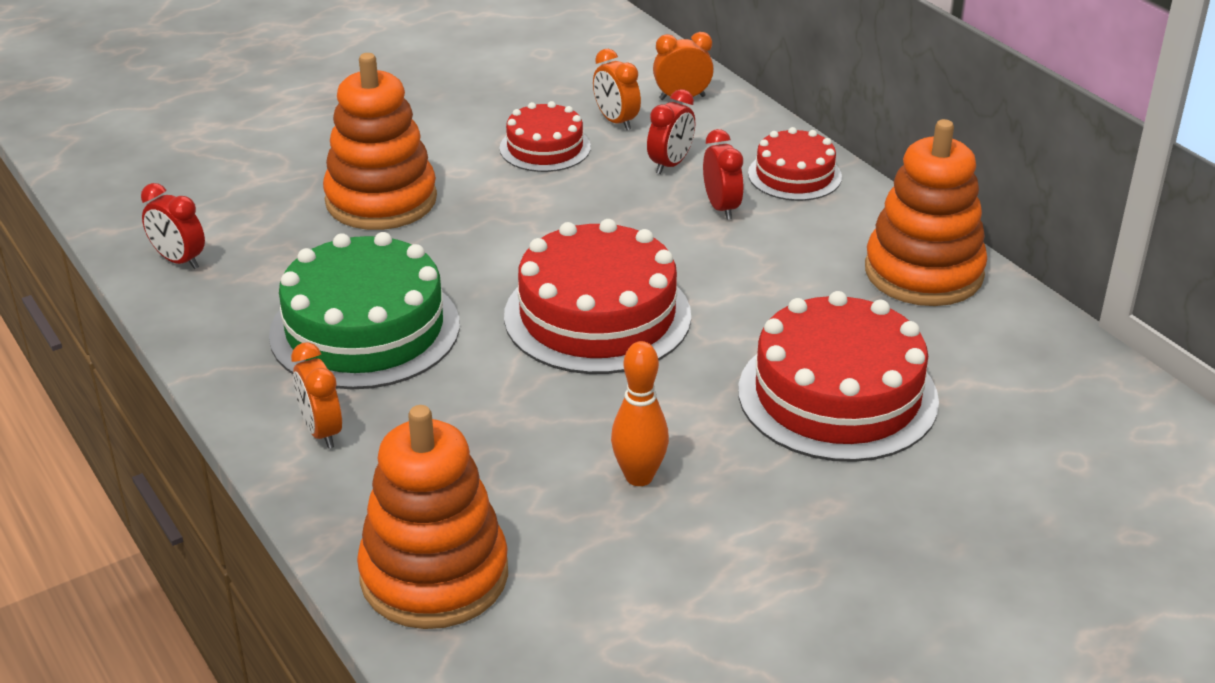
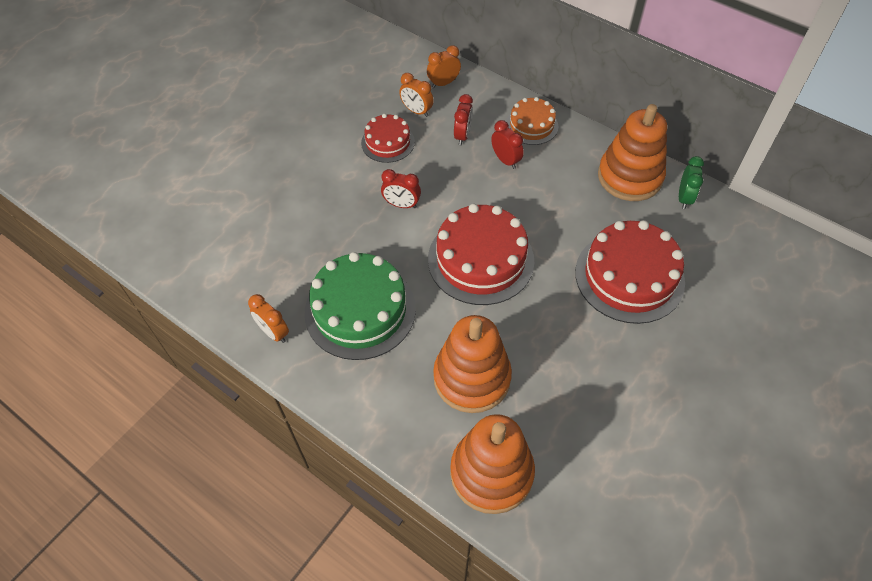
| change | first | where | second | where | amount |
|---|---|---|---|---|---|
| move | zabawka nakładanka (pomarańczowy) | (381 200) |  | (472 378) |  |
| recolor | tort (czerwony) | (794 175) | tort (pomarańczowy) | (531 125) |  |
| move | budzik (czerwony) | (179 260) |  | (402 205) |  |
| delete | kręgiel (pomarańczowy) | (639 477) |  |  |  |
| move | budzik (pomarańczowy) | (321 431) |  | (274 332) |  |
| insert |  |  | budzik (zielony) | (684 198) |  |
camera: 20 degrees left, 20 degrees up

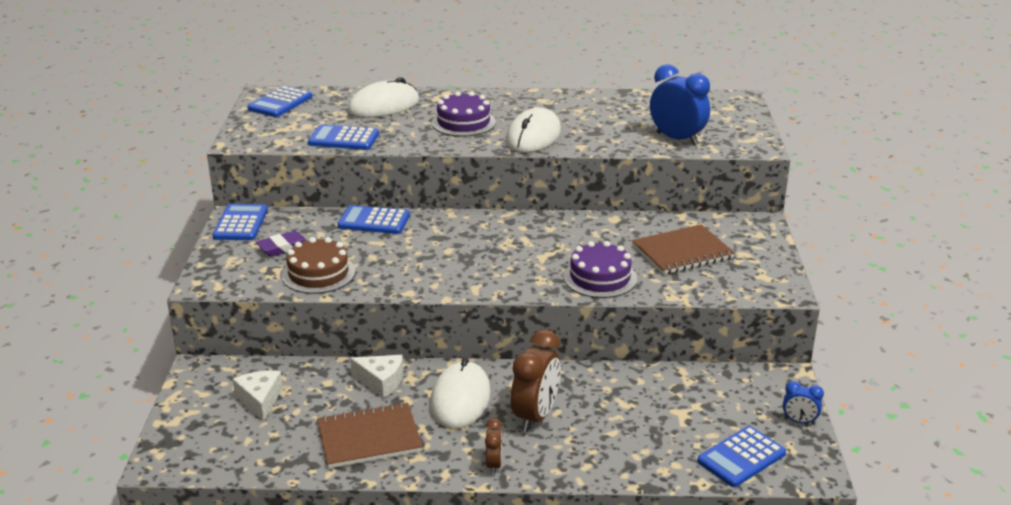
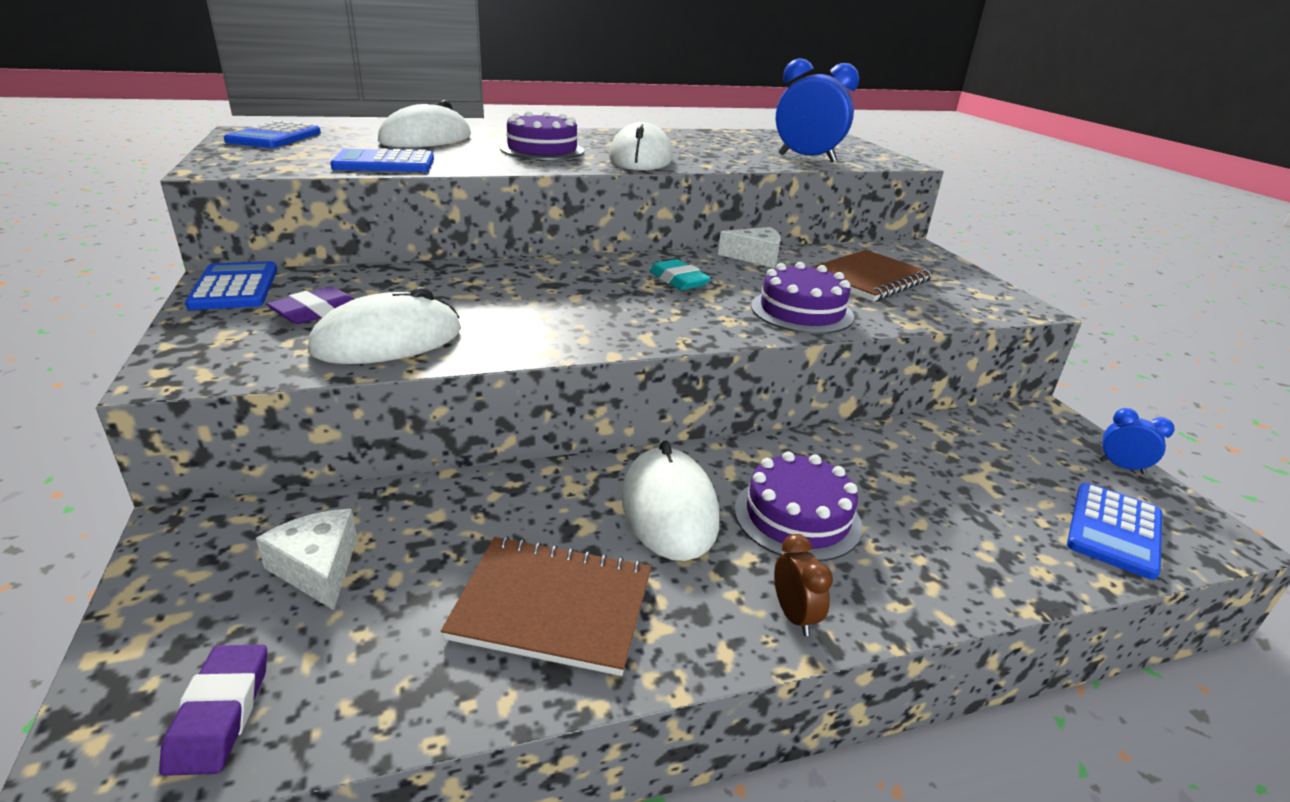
| change | first | where | second | where | amount |
|---|---|---|---|---|---|
| delete | kalkulator (niebieski) | (374 221) |  |  |  |
| replace | tort (brązowy) | (318 273) | myszka (biały) | (388 340) |  |
| replace | budzik (brązowy) | (535 416) | tort (fioletowy) | (797 517) |  |
| move | ser (biały) | (381 381) |  | (755 257) |  |
| rotate | budzik (niebieski) | (799 421) |  | (1121 467) | 150 degrees counterclockwise |
| rotate | zeszyt (brązowy) | (369 437) |  | (552 606) | 45 degrees clockwise |
| insert |  |  | gumka do mazania (turkusowy) | (678 281) |  |
| insert |  |  | gumka do mazania (fioletowy) | (220 713) |  |
camera: 20 degrees left, 0 degrees up

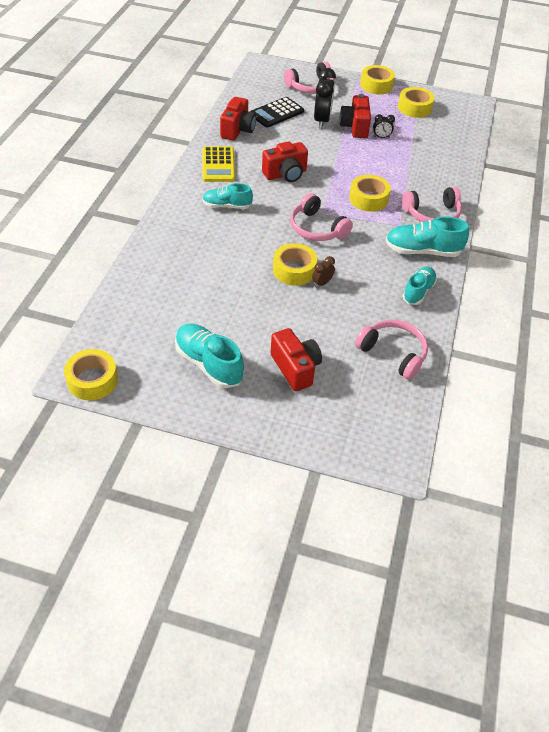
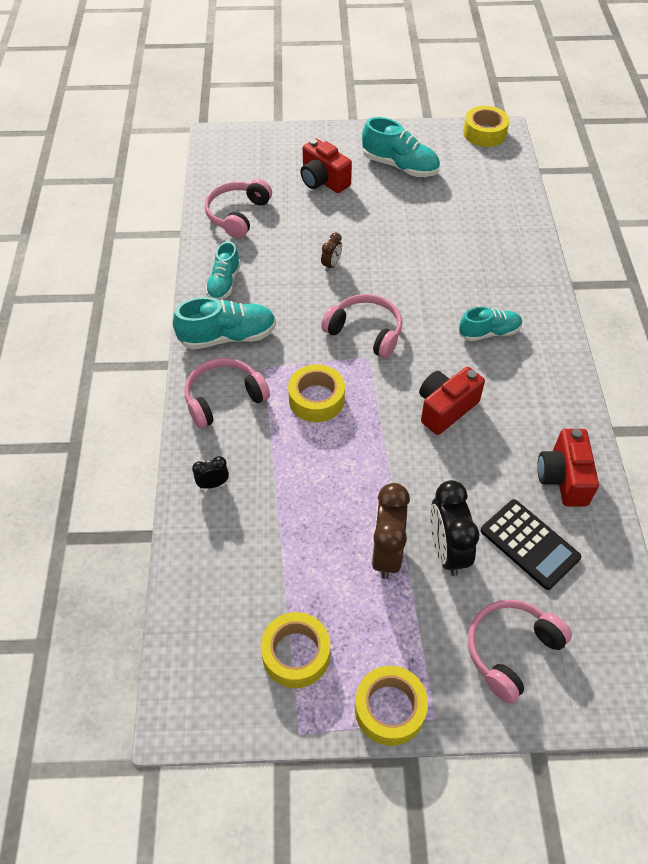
| change | first | where | second | where | amount |
|---|---|---|---|---|---|
| replace | aparat fotograficzny (czerwony) | (355 127) | budzik (brązowy) | (386 553) |  |
| rotate | kalkulator (czarny) | (276 113) |  | (529 544) | 105 degrees clockwise |
| move | budzik (czarny) | (381 137) |  | (213 484) |  |
| delete | kalkulator (żółty) | (218 165) |  |  |  |
| delete | taśma klejąca (żółty) | (294 270) |  |  |  |
| rotate | słuchawki (różowy) | (393 353) |  | (237 215) | 90 degrees clockwise |
camera: 165 degrees right, 5 degrees up

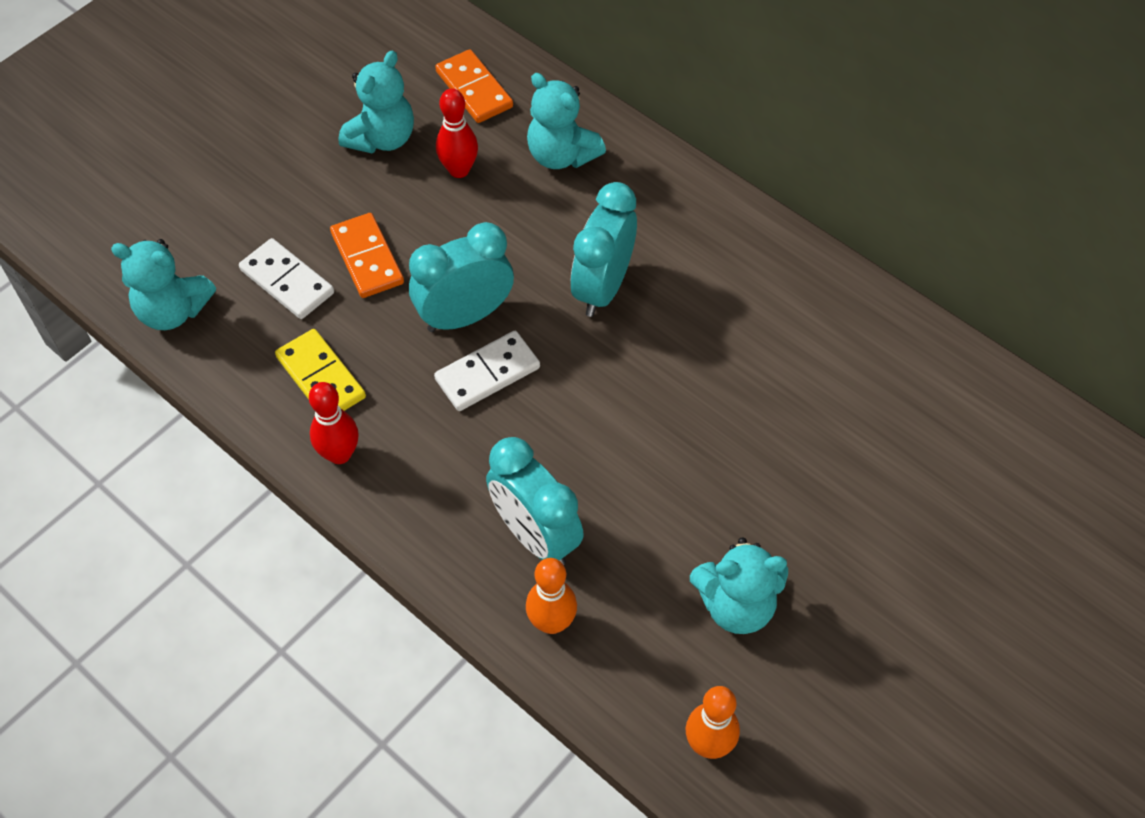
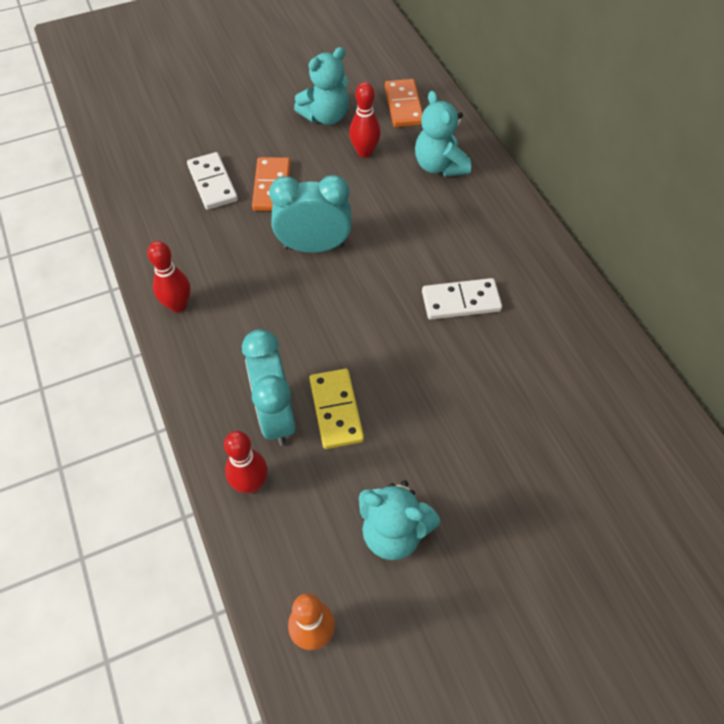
| change | first | where | second | where | amount |
|---|---|---|---|---|---|
| delete | budzik (turkusowy) | (602 288) |  |  |  |
| delete | miś (turkusowy) | (173 311) |  |  |  |
| move | kostka domina (żółty) | (321 377) |  | (336 410) |  |
| move | kostka domina (biały) | (487 373) |  | (461 301) |  |
| recolor | kręgiel (pomarańczowy) | (551 622) | kręgiel (czerwony) | (250 483) |  |
camera: 25 degrees right, 0 degrees up

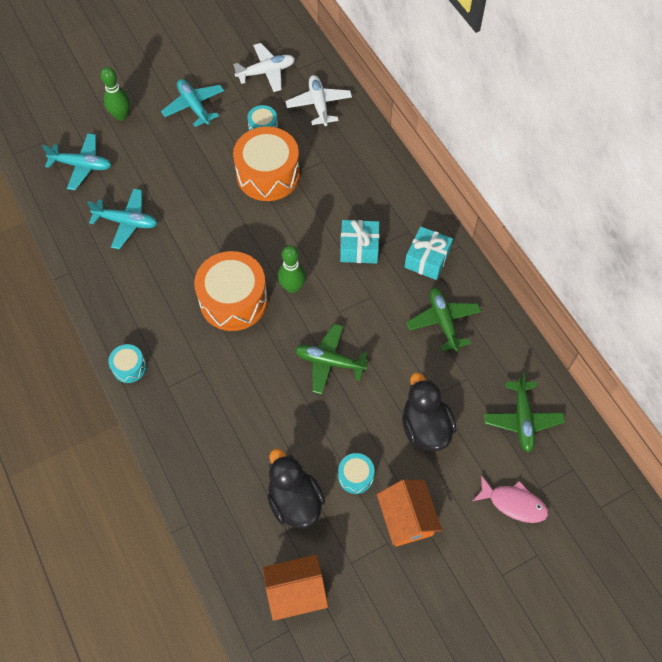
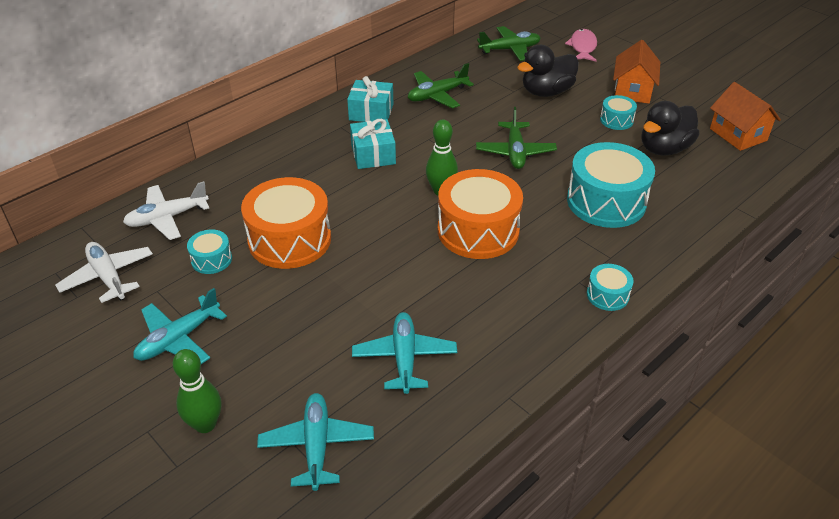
| change | first | where | second | where | amount |
|---|---|---|---|---|---|
| rotate | domek (pomarańczowy) | (407 519) |  | (632 90) | 45 degrees counterclockwise |
| insert |  |  | bęben (turkusowy) | (606 201) |  |
camera: 105 degrees left, 20 degrees down

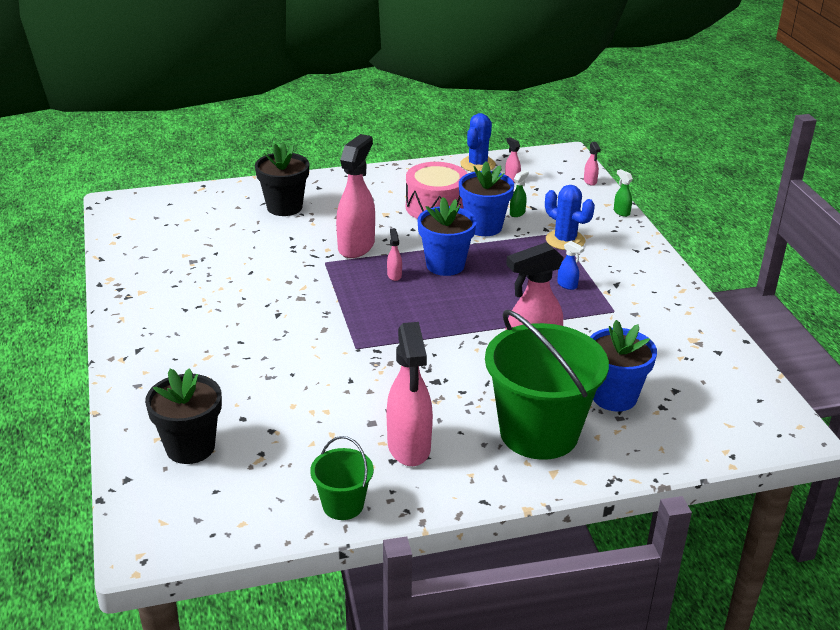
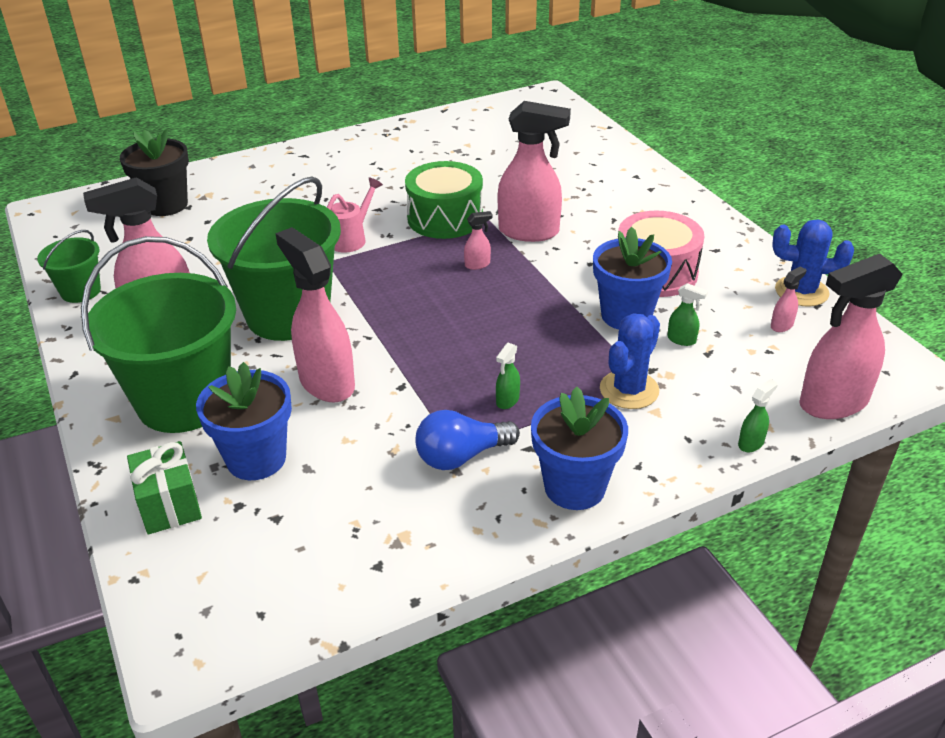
| change | first | where | second | where | amount |
|---|---|---|---|---|---|
| resize | spryskiwacz (różowy) | (590 181) |  | (832 403) | x2.41 |
| delete | doniczka (czarny) | (284 207) |  |  |  |
| move | doniczka (niebieski) | (445 265) |  | (574 487) |  |
| recolor | spryskiwacz (niebieski) | (567 285) | spryskiwacz (zielony) | (507 401) |  |
| insert |  |  | bęben (zielony) | (445 218) |  |
| insert |  |  | wiadro (zielony) | (288 315) |  |
| insert |  |  | konewka (różowy) | (352 238) |  |
| insert |  |  | żarówka (niebieski) | (461 456) |  |
| insert |  |  | prezent (zielony) | (170 505) |  |
camera: 80 degrees right, 5 degrees up

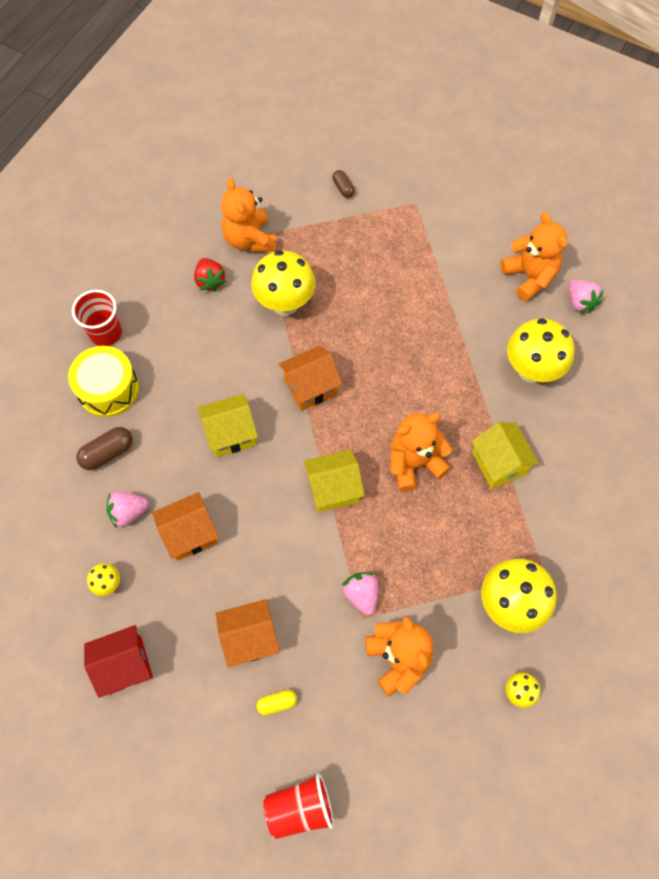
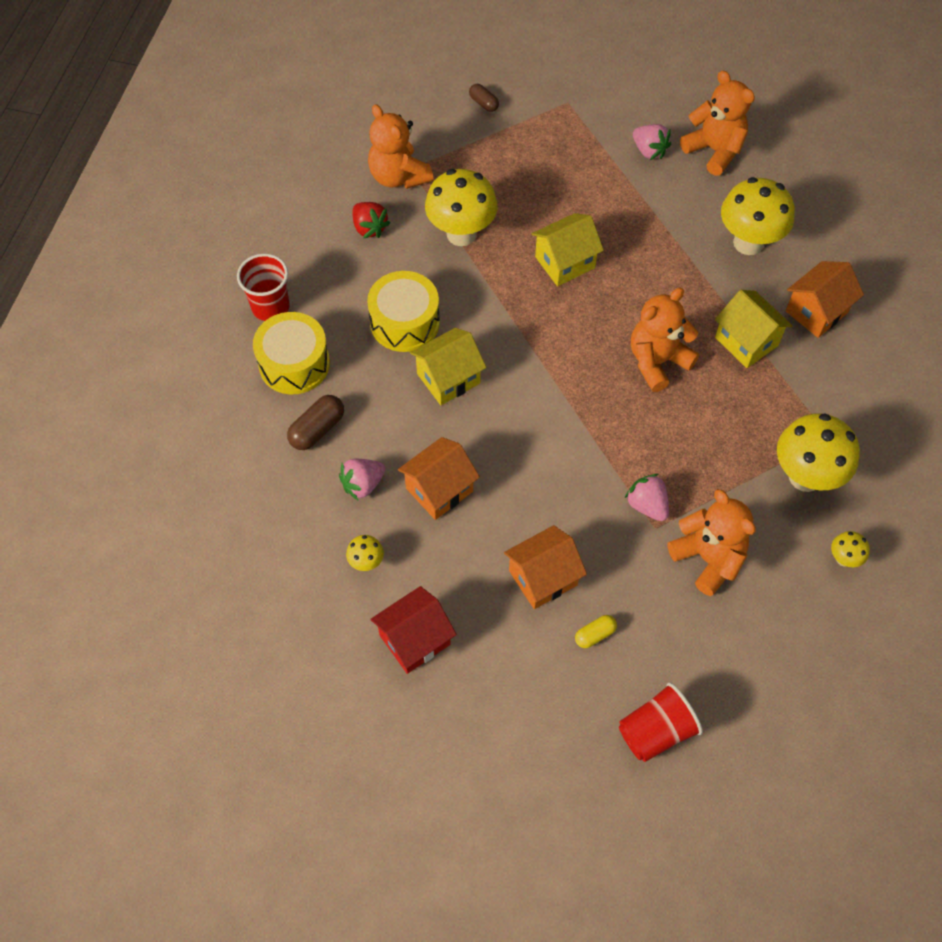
| change | first | where | second | where | amount |
|---|---|---|---|---|---|
| move | truskawka (różowy) | (580 302) |  | (649 151) |  |
| move | domek (pomarańczowy) | (310 387) |  | (816 312) |  |
| move | domek (żółty) | (333 488) |  | (565 262) |  |
| insert |  |  | bęben (żółty) | (405 322) |  |
camera: 15 degrees left, 5 degrees down

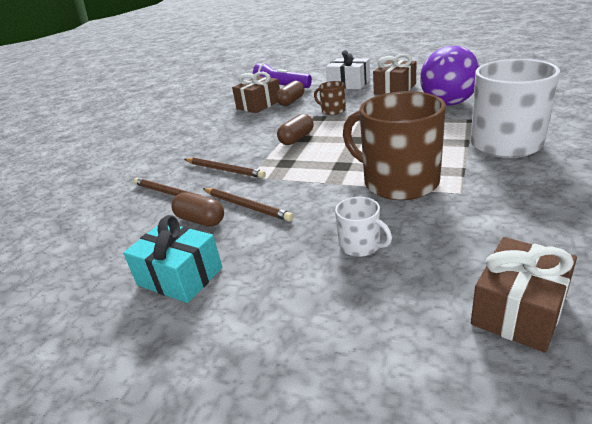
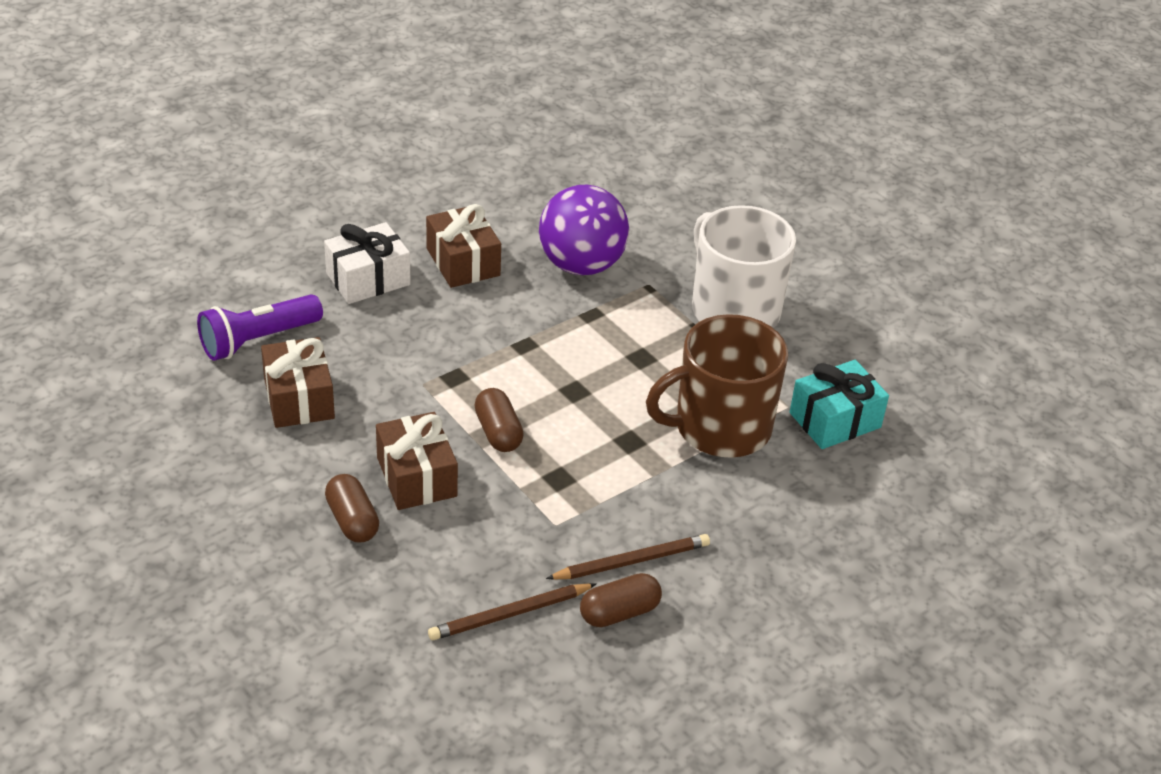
| change | first | where | second | where | amount |
|---|---|---|---|---|---|
| move | kapsułka (brązowy) | (291 101) |  | (352 520) |  |
| delete | kubek (brązowy) | (332 110) |  |  |  |
| delete | ołówek (brązowy) | (224 170) |  |  |  |
| delete | kubek (biały) | (361 245) |  |  |  |
| move | prezent (turkusowy) | (180 276) |  | (835 420) |  |
| move | prezent (brązowy) | (518 310) |  | (416 477) |  |
camera: 65 degrees left, 10 degrees up

